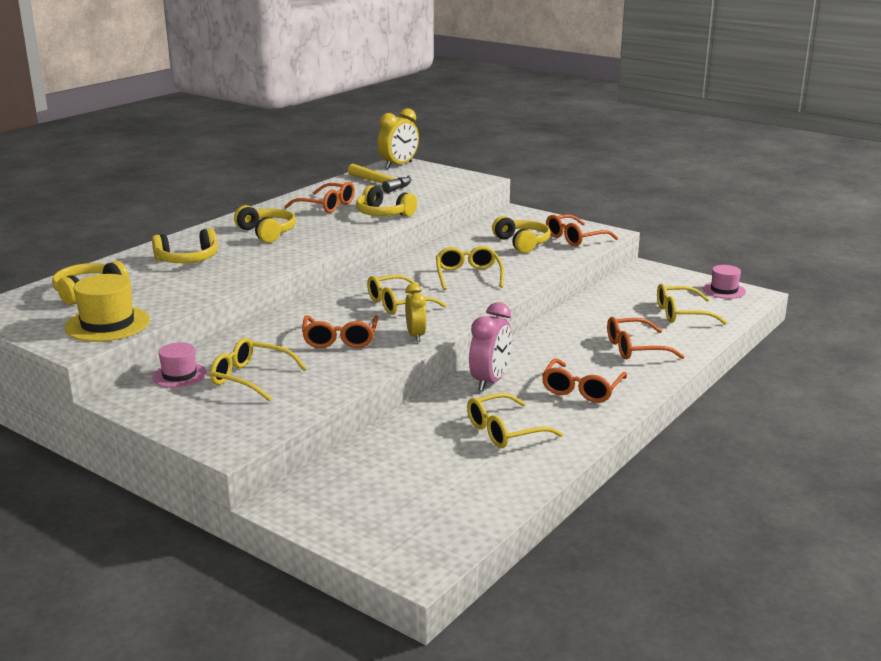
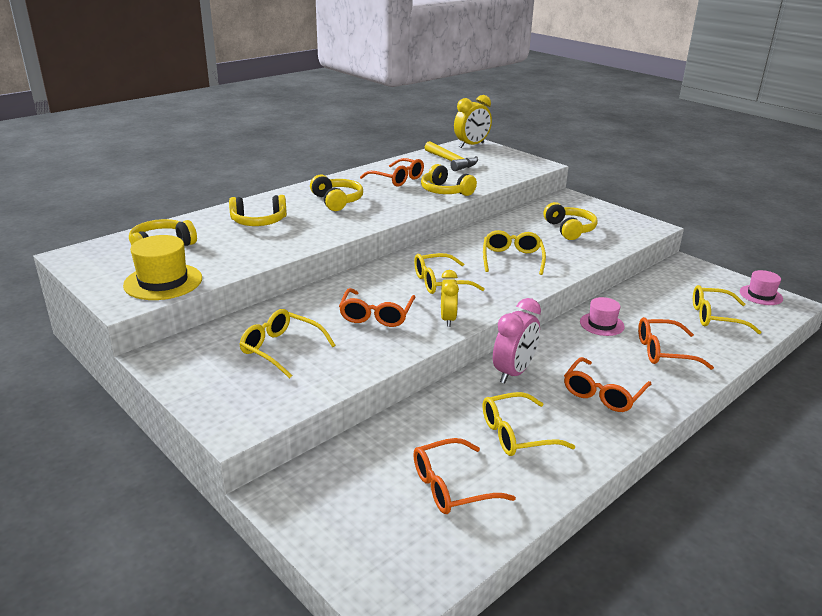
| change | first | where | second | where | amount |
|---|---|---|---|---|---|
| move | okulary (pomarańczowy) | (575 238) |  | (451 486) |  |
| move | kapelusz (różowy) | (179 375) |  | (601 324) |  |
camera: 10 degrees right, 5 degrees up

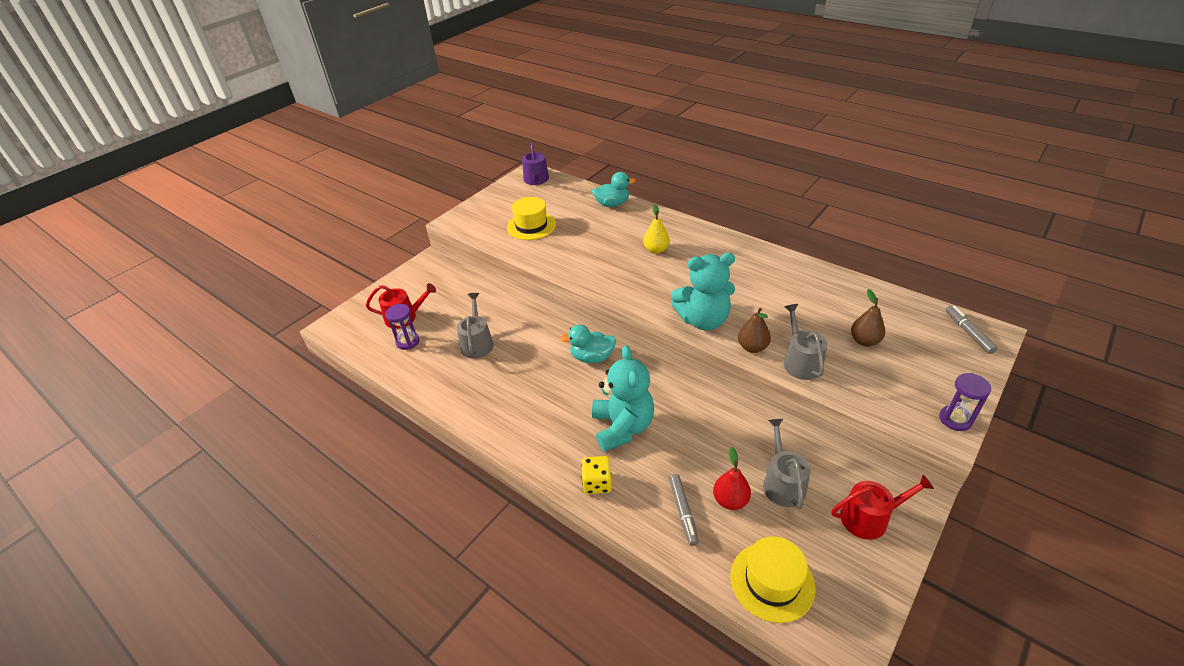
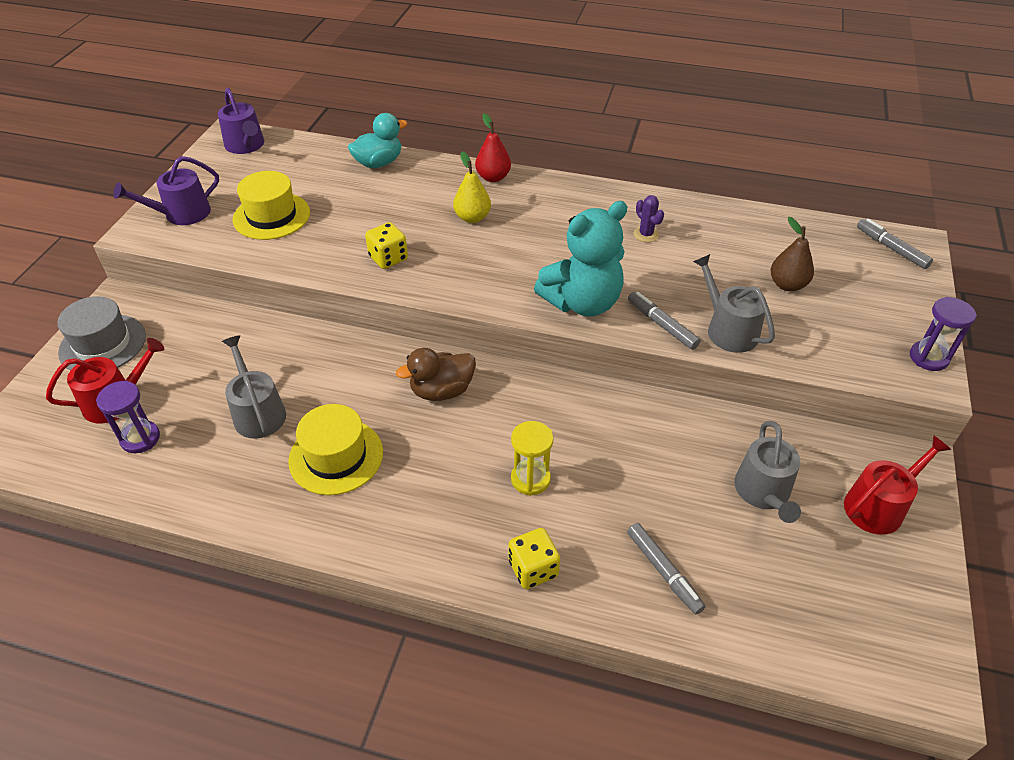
| change | first | where | second | where | amount |
|---|---|---|---|---|---|
| replace | gruszka (brązowy) | (752 347) | flamaster (szary) | (661 325) |  |
| recolor | kaczka (turkusowy) | (592 357) | kaczka (brązowy) | (442 391) |  |
| replace | miś (turkusowy) | (622 427) | klepsydra (żółty) | (530 479) |  |
| rotate | konewka (szary) | (782 482) |  | (763 493) | 150 degrees counterclockwise |
| move | gruszka (czerwony) | (730 500) |  | (493 177) |  |
| move | kapelusz (żółty) | (772 581) |  | (336 456) |  |
| insert |  |  | konewka (fioletowy) | (181 214) |  |
| insert |  |  | kaktus (fioletowy) | (646 234) |  |
| insert |  |  | kostka do gry (żółty) | (388 258) |  |
| insert |  |  | kapelusz (szary) | (102 344) |  |
camera: 25 degrees left, 5 degrees up

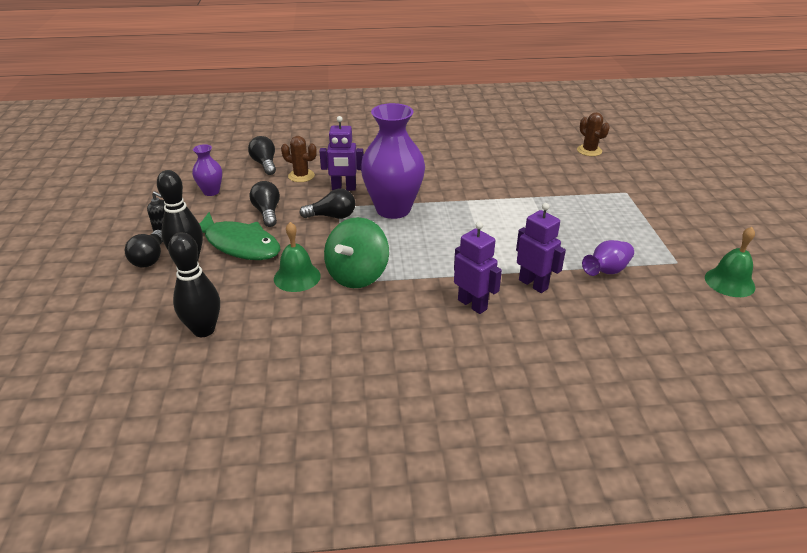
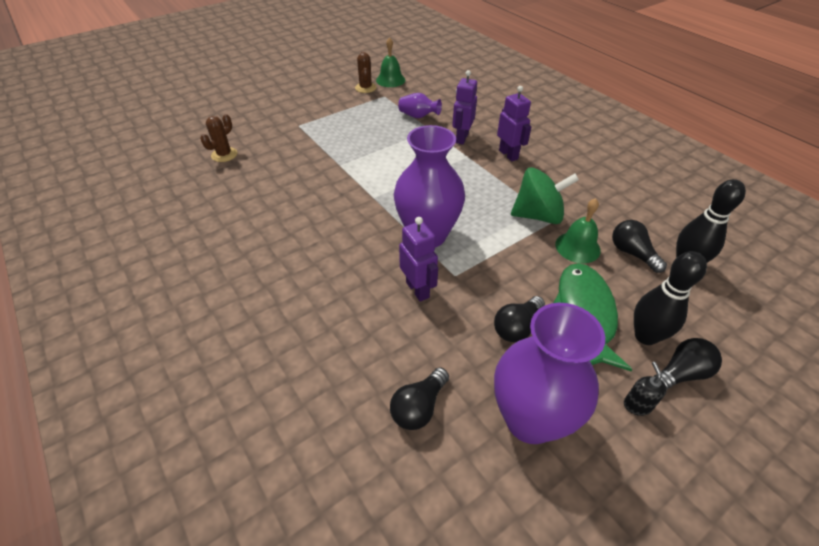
| change | first | where | second | where | amount |
|---|---|---|---|---|---|
| move | kaktus (brązowy) | (301 176) |  | (365 88) |  |
| resize | wazon (fioletowy) | (211 192) |  | (530 419) | x2.08 |
| move | żarówka (czarny) | (332 216) |  | (632 253) |  |
| rotate | robot (fioletowy) | (472 304) |  | (508 154) | 135 degrees clockwise |
camera: 120 degrees left, 10 degrees up

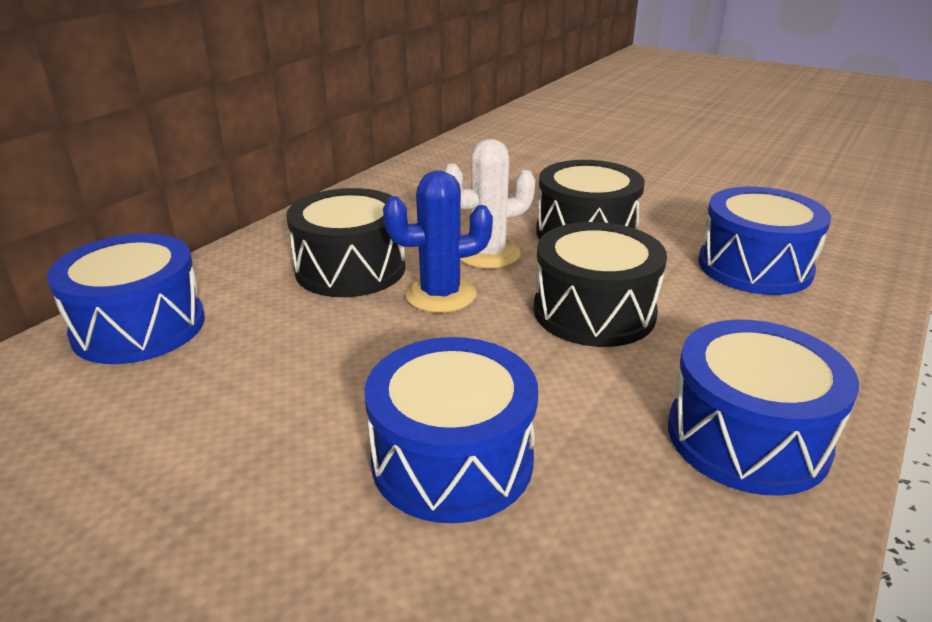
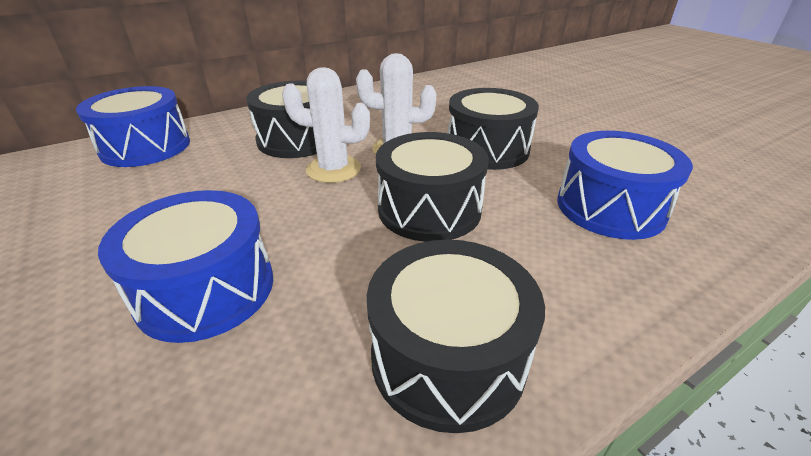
| change | first | where | second | where | amount |
|---|---|---|---|---|---|
| recolor | kaktus (niebieski) | (440 295) | kaktus (biały) | (333 169) |  |
| recolor | bęben (niebieski) | (747 437) | bęben (czarny) | (448 357) |  |
camera: 25 degrees right, 5 degrees up

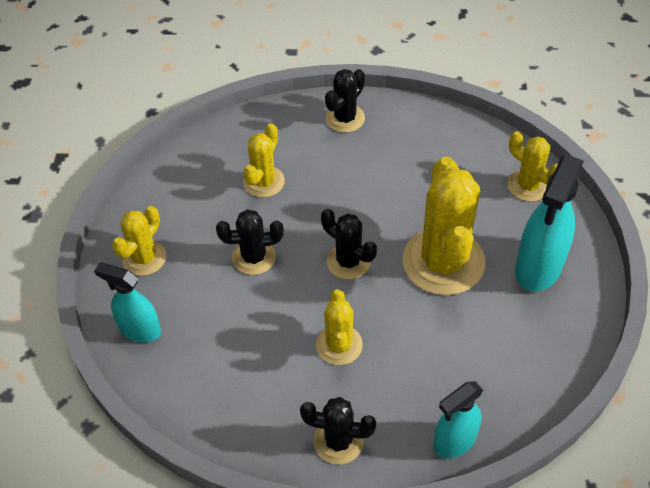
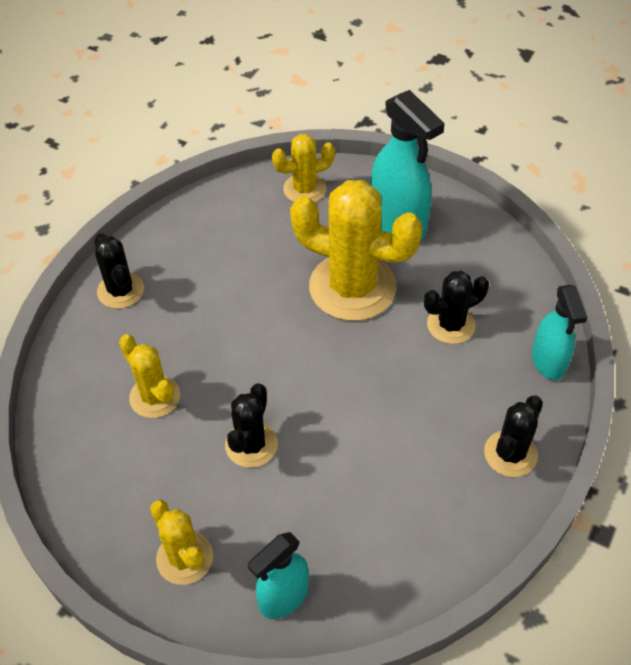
| change | first | where | second | where | amount |
|---|---|---|---|---|---|
| move | kaktus (czarny) | (348 261) |  | (451 325) |  |
| delete | kaktus (żółty) | (339 345) |  |  |  |
camera: 65 degrees left, 0 degrees up

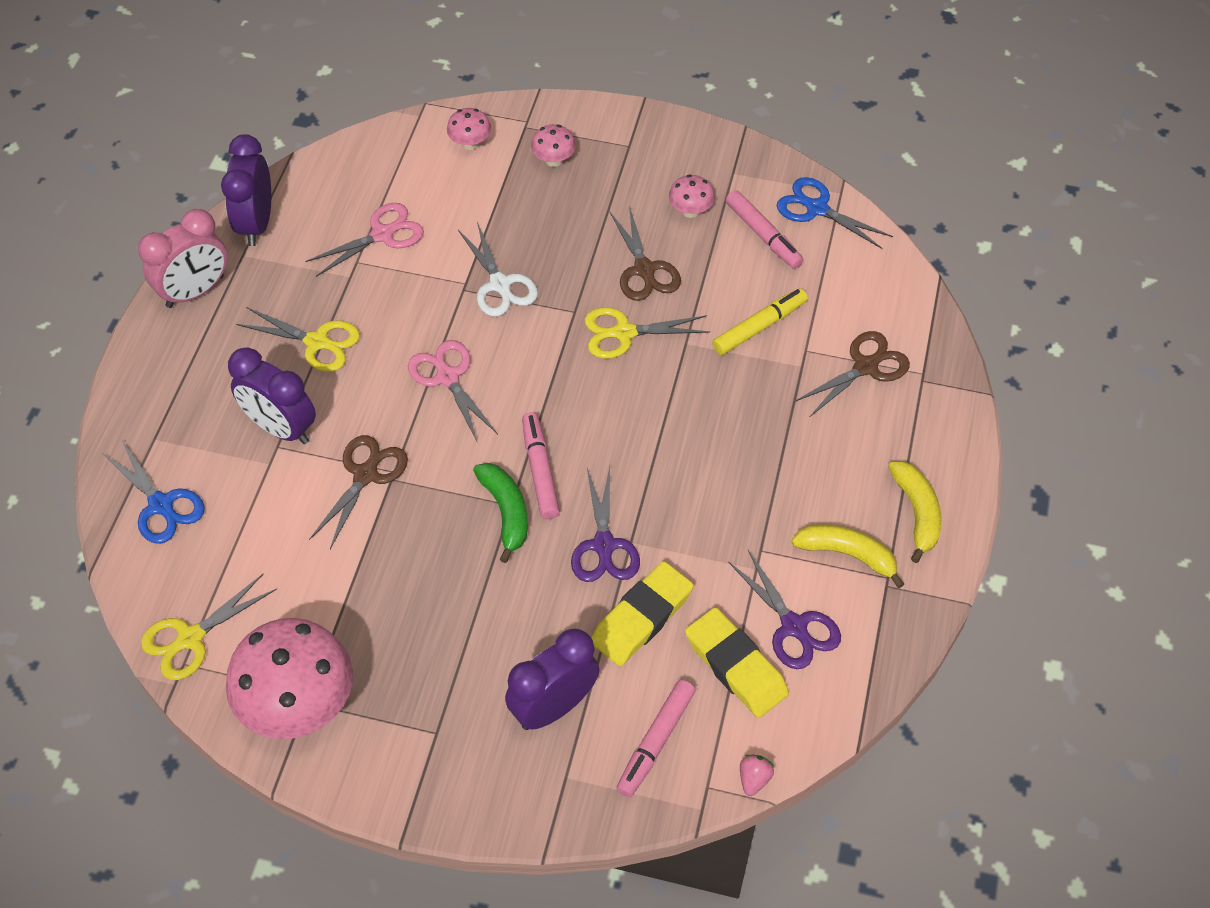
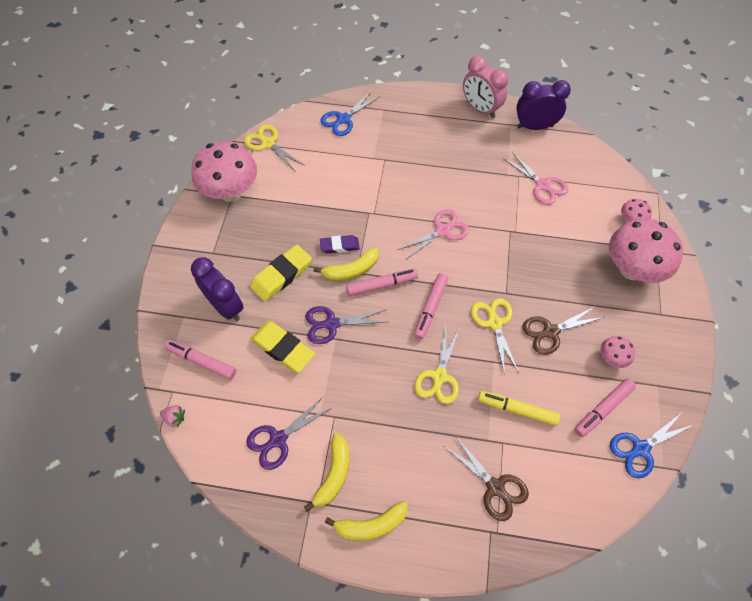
| change | first | where | second | where | amount |
|---|---|---|---|---|---|
| resize | grzyb (różowy) | (553 160) |  | (632 269) | x2.21 |
| rotate | nożyczki (niebieski) | (817 209) |  | (640 448) | 150 degrees counterclockwise |
| delete | nożyczki (biały) | (500 284) |  |  |  |
| rotate | flamaster (żółty) | (759 327) |  | (517 409) | 150 degrees clockwise |
| move | nożyczki (żółty) | (317 342) |  | (439 376) |  |
| delete | budzik (fioletowy) | (281 428) |  |  |  |
| delete | nożyczki (brązowy) | (366 475) |  |  |  |
| recolor | banan (zielony) | (506 512) | banan (żółty) | (351 270) |  |
| move | gumka do mazania (żółty) | (735 666) |  | (281 275) |  |
| insert |  |  | gumka do mazania (fioletowy) | (339 246) |  |
| insert |  |  | flamaster (różowy) | (430 308) |  |
camera: 85 degrees right, 5 degrees up

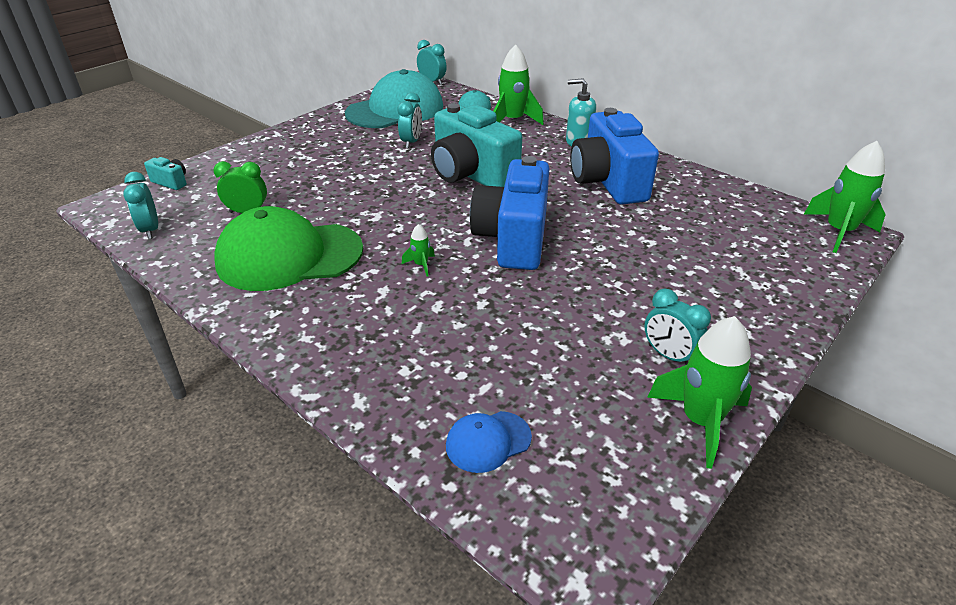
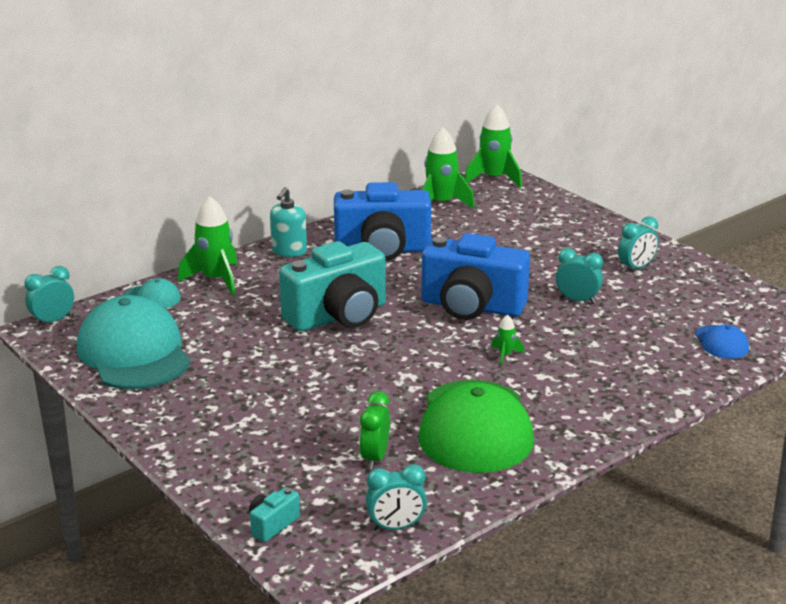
| change | first | where | second | where | amount |
|---|---|---|---|---|---|
| move | budzik (turkusowy) | (411 142) |  | (577 300) |  |
| move | rakieta (zielony) | (700 421) |  | (441 204) |  |
camera: 80 degrees left, 10 degrees down

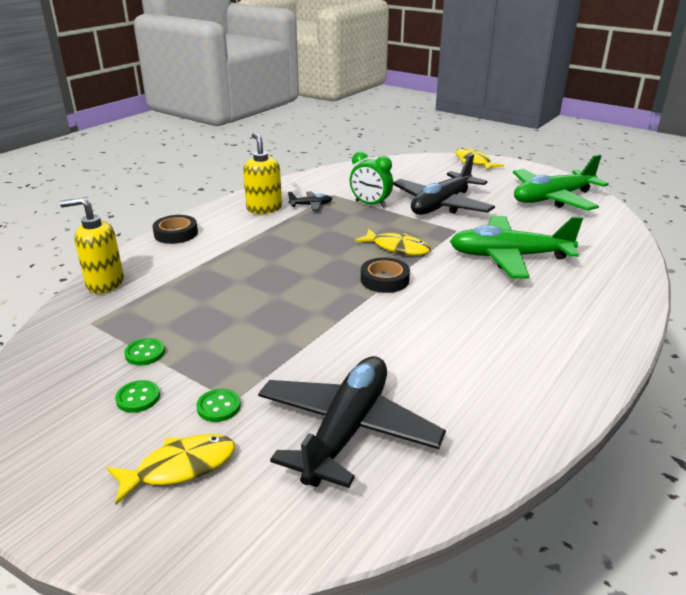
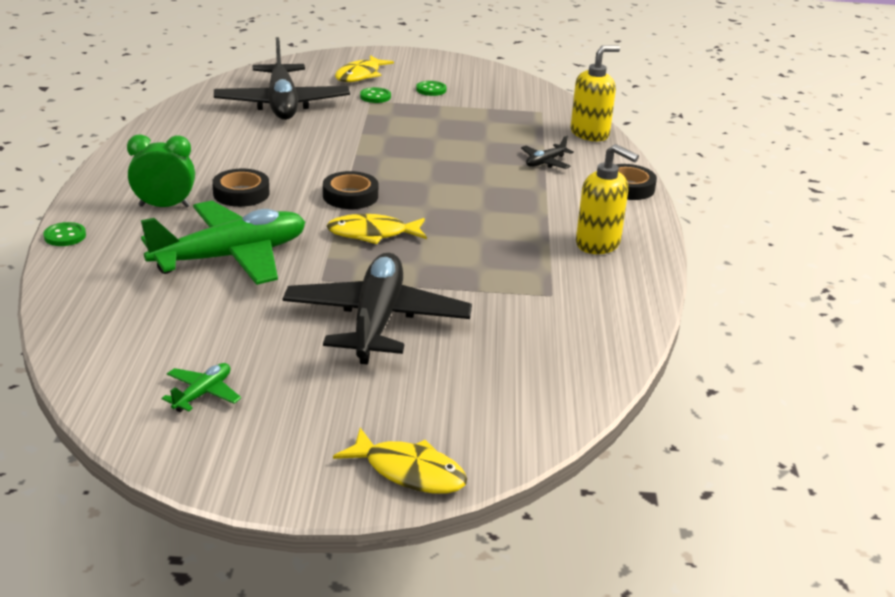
| change | first | where | second | where | amount |
|---|---|---|---|---|---|
| move | budzik (zielony) | (370 204) |  | (164 206) |  |
| resize | samolot (zielony) | (552 198) |  | (203 394) | x0.42 |
| move | samolot (czarny) | (311 205) |  | (545 162) |  |
| move | guzik (zielony) | (145 353) |  | (65 236) |  |
| insert |  |  | taśma klejąca (czarny) | (241 193) |  |
camera: 145 degrees right, 0 degrees up

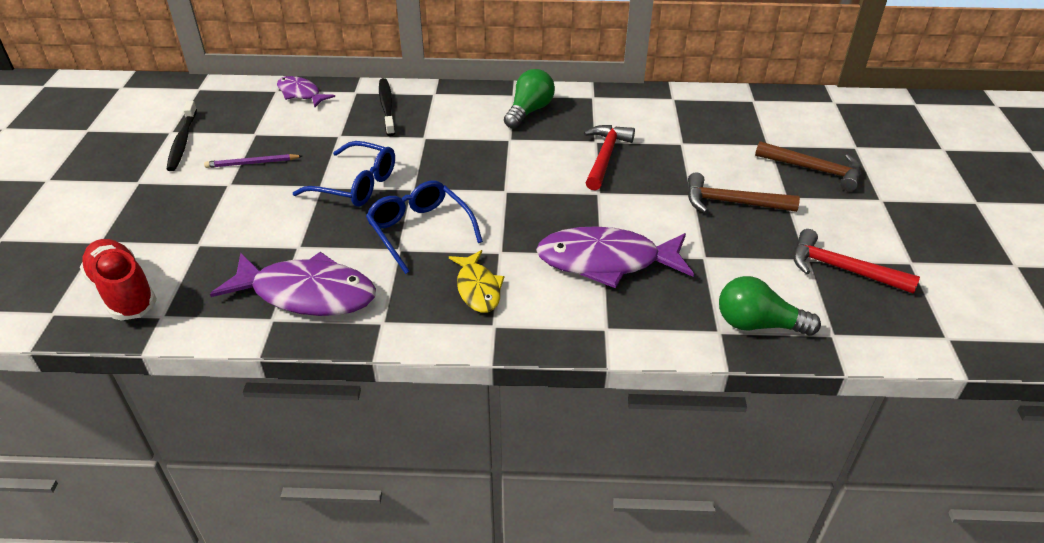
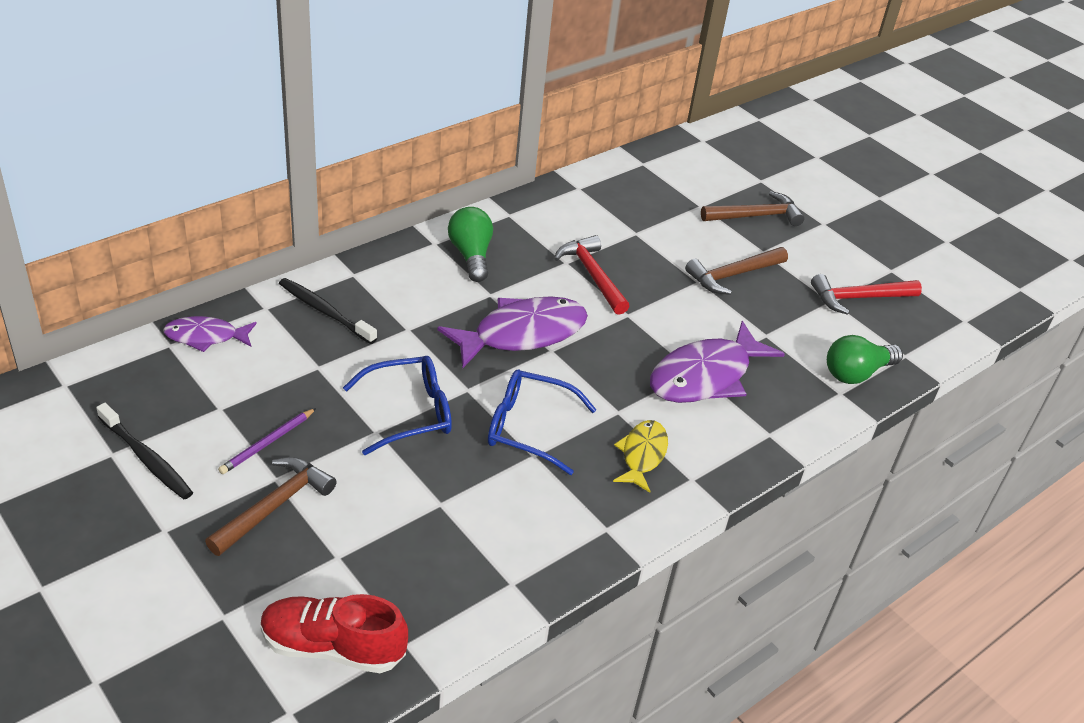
| change | first | where | second | where | amount |
|---|---|---|---|---|---|
| rotate | ryba (żółty) | (478 289) |  | (642 455) | 105 degrees counterclockwise |
| move | ryba (fioletowy) | (307 294) |  | (522 334) |  |
| insert |  |  | młotek (brązowy) | (274 506) |  |
camera: 45 degrees left, 0 degrees up

